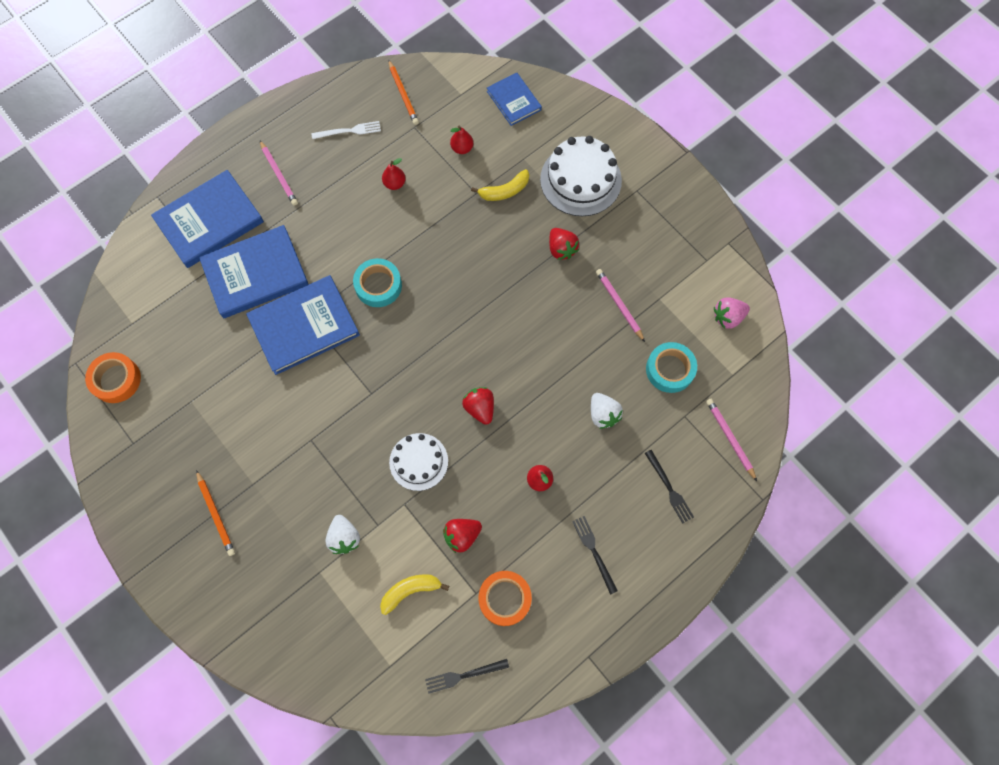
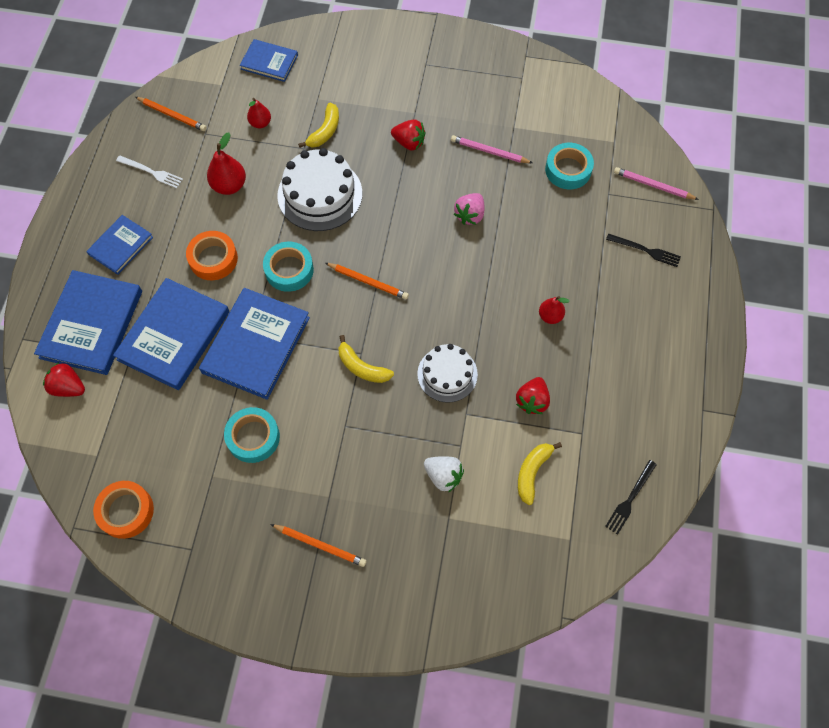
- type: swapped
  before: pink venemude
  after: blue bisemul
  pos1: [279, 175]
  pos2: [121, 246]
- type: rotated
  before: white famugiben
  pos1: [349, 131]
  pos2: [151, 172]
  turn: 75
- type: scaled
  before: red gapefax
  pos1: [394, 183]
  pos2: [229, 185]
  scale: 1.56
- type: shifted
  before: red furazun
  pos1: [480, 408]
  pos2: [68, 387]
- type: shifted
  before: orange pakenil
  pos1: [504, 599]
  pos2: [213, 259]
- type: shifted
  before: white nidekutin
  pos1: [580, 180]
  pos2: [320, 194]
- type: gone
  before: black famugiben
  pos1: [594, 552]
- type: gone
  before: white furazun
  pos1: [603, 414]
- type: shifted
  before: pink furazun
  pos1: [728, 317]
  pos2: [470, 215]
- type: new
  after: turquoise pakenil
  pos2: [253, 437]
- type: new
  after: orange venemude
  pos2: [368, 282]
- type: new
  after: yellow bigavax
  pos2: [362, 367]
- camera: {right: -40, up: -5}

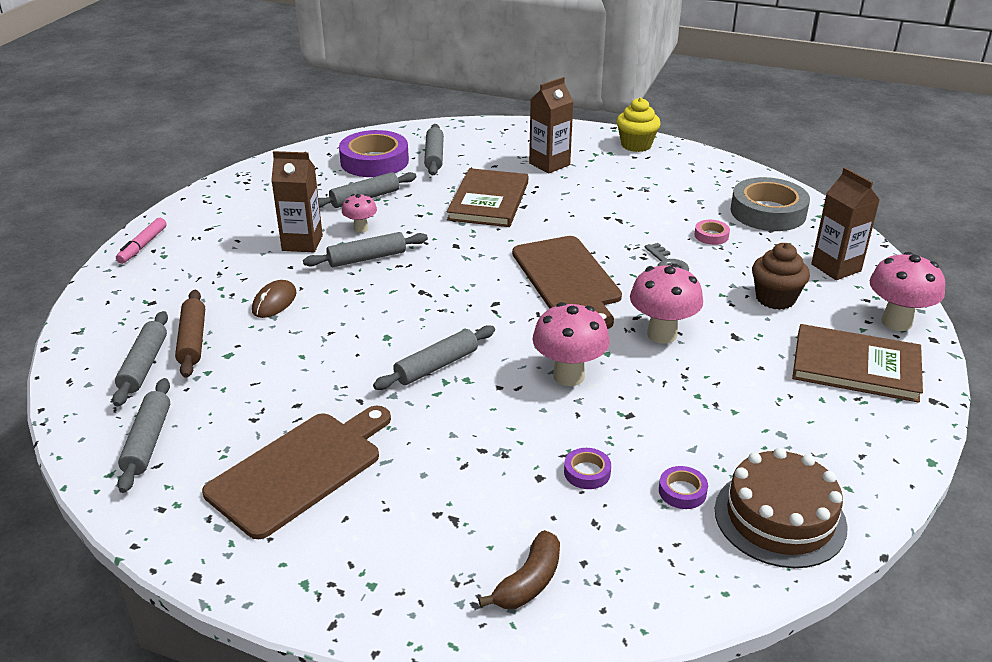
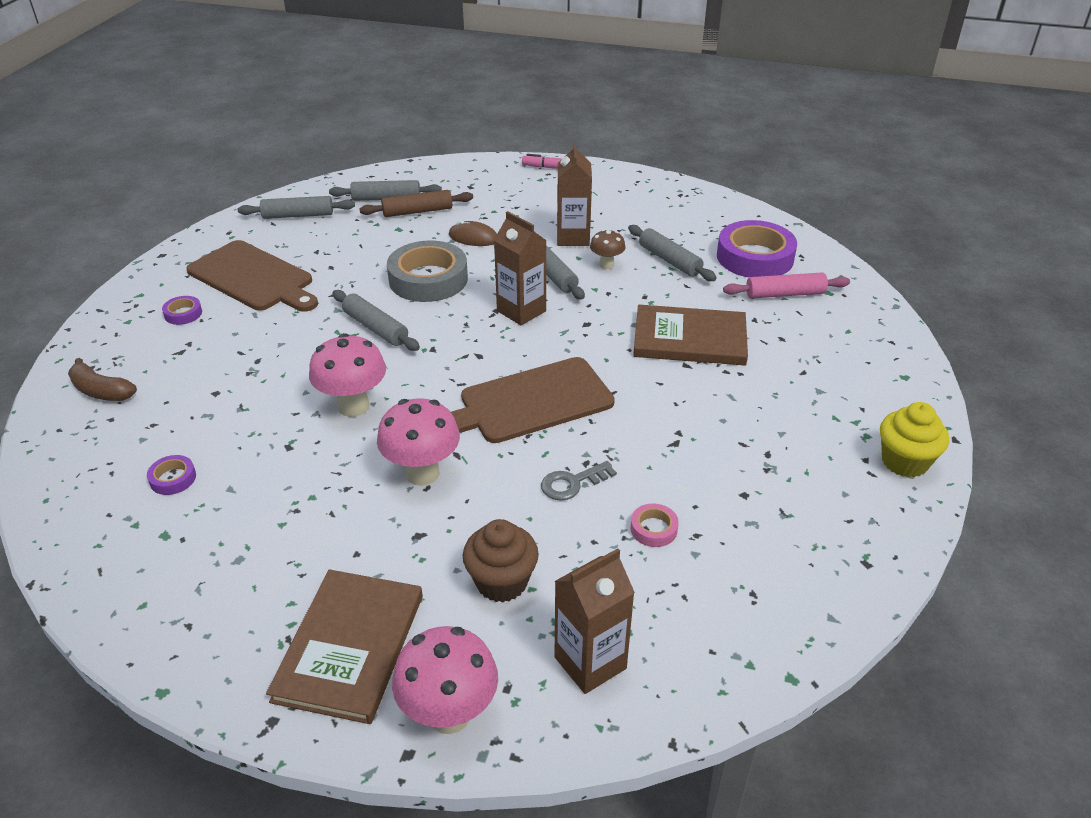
- type: repainted
  before: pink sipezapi
  after: brown sipezapi
  pos1: [361, 229]
  pos2: [606, 265]
- type: repainted
  before: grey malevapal
  after: pink malevapal
  pos1: [434, 156]
  pos2: [785, 294]
- type: shifted
  before: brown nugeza
  pos1: [549, 164]
  pos2: [521, 311]
- type: shifted
  before: purple pakenil
  pos1: [587, 472]
  pos2: [183, 314]
- type: gone
  before: brown nidekutin
  pos1: [780, 518]
- type: shifted
  before: grey pakenil
  pos1: [768, 212]
  pos2: [428, 279]
- camera: {right: 85, up: 5}

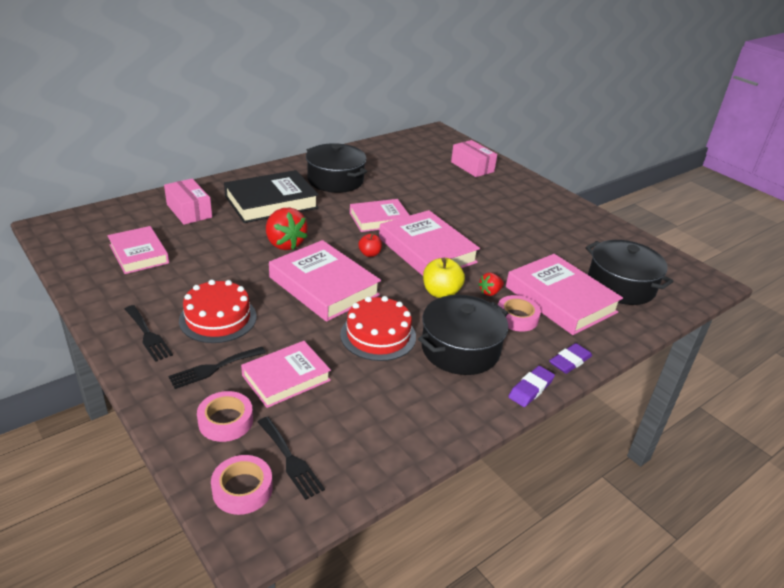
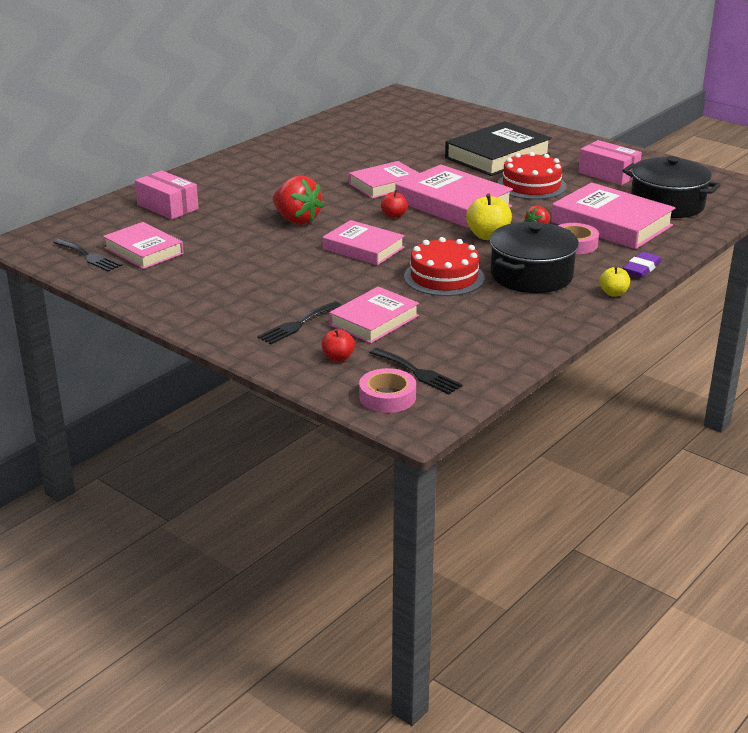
- type: shifted
  before: black famugiben
  pos1: [148, 335]
  pos2: [89, 256]
- type: shifted
  before: red nidekutin
  pos1: [218, 318]
  pos2: [531, 185]
- type: swapped
  before: pink pakenil
  after: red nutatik
  pos1: [226, 421]
  pos2: [338, 358]
- type: shifted
  before: black bisemul
  pos1: [271, 202]
  pos2: [497, 156]
- type: scaled
  before: pink bisemul
  pos1: [324, 286]
  pos2: [363, 248]
  scale: 0.65
- type: gone
  before: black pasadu
  pos1: [335, 180]
- type: shifted
  before: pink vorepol
  pos1: [472, 167]
  pos2: [608, 174]
- type: swapped
  before: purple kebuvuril
  after: yellow nutatik
  pos1: [530, 389]
  pos2: [613, 293]
- camera: {right: -10, up: -5}

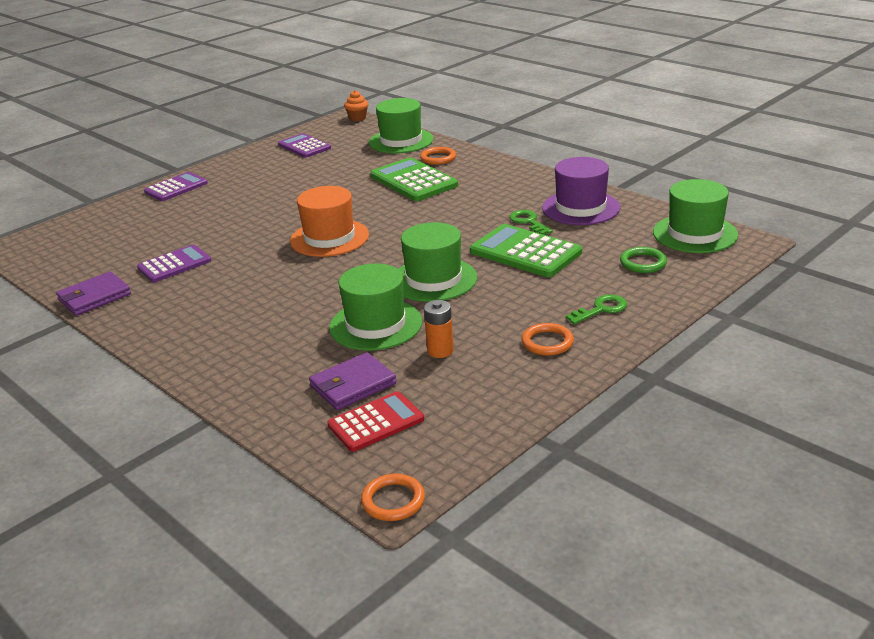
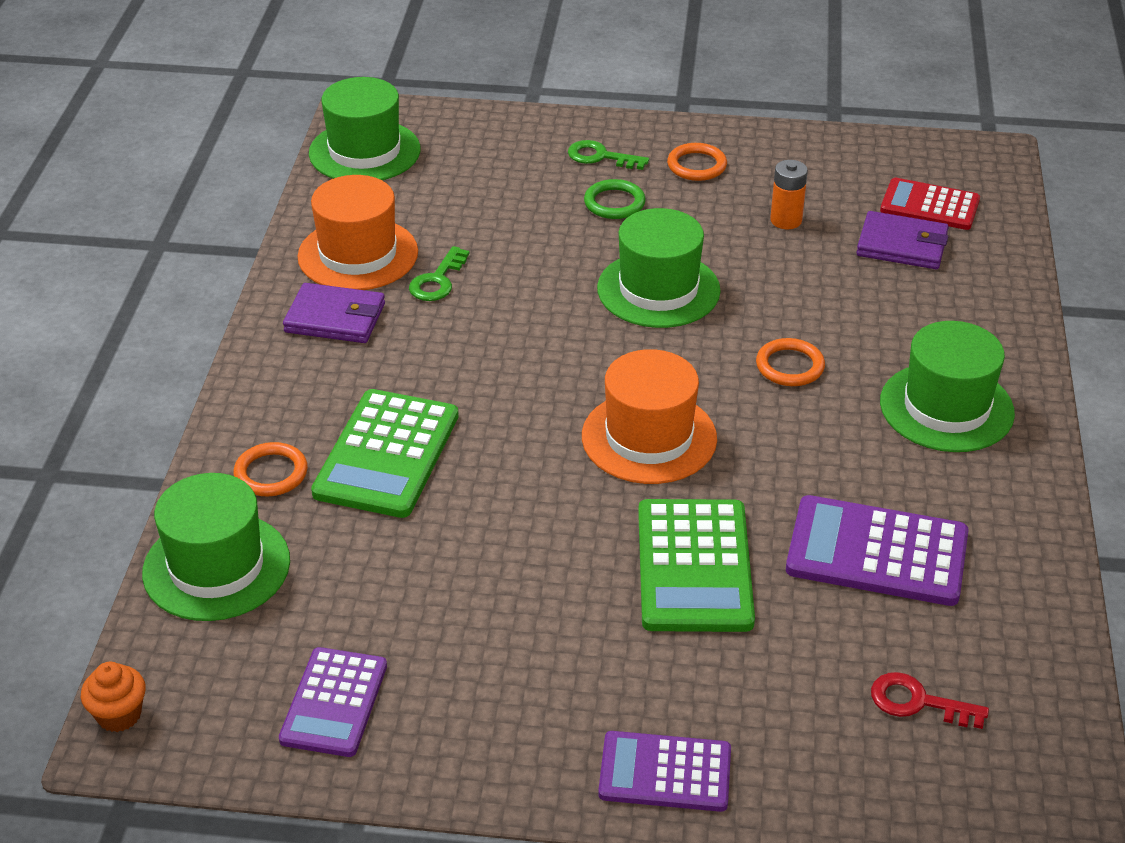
- type: shifted
  before: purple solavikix
  pos1: [94, 297]
  pos2: [335, 318]
- type: scaled
  before: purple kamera
  pos1: [174, 264]
  pos2: [877, 552]
  scale: 1.5
- type: shifted
  before: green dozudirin
  pos1: [376, 325]
  pos2: [946, 407]
- type: shifted
  before: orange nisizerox
  pos1: [393, 500]
  pos2: [789, 366]
- type: shifted
  before: green kamera
  pos1: [525, 252]
  pos2: [694, 566]
- type: repainted
  before: purple dozudirin
  after: orange dozudirin
  pos1: [580, 208]
  pos2: [358, 254]
- type: shifted
  before: green nisizerox
  pos1: [643, 263]
  pos2: [614, 203]
- type: new
  after: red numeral
  pos2: [917, 702]
- camera: {right: -130, up: 10}

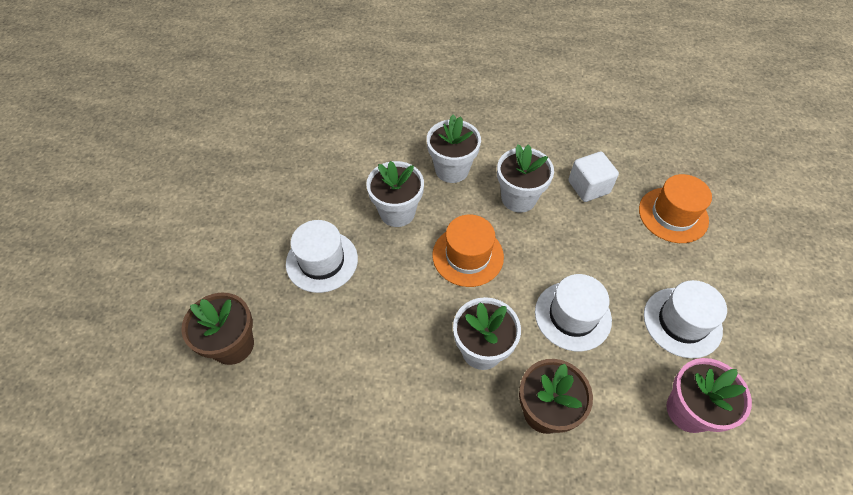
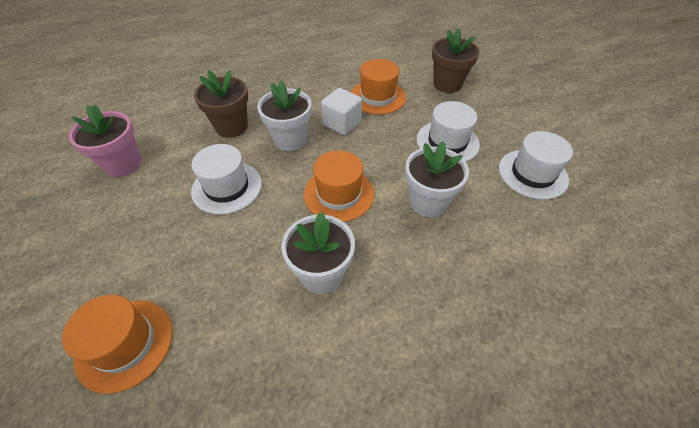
- type: gone
  before: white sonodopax
  pos1: [452, 169]
- type: shifted
  before: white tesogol
  pos1: [588, 187]
  pos2: [342, 123]
- type: shifted
  before: white dozudirin
  pos1: [682, 322]
  pos2: [532, 174]
- type: new
  after: orange dozudirin
  pos2: [377, 97]
- camera: {right: 150, up: -5}

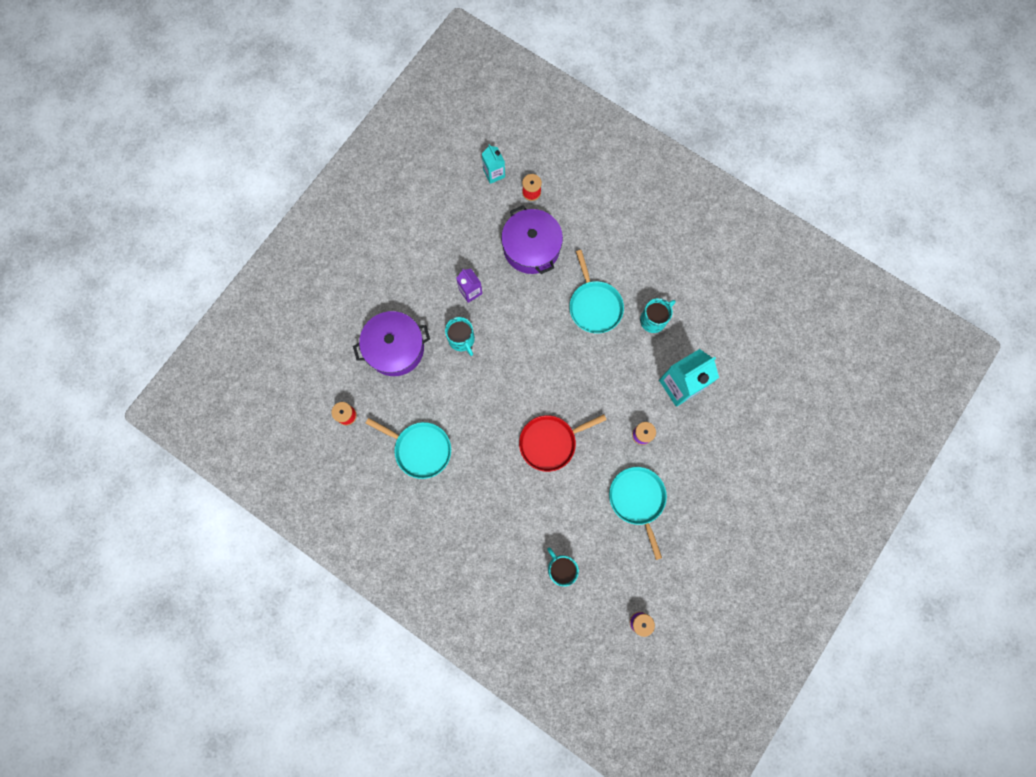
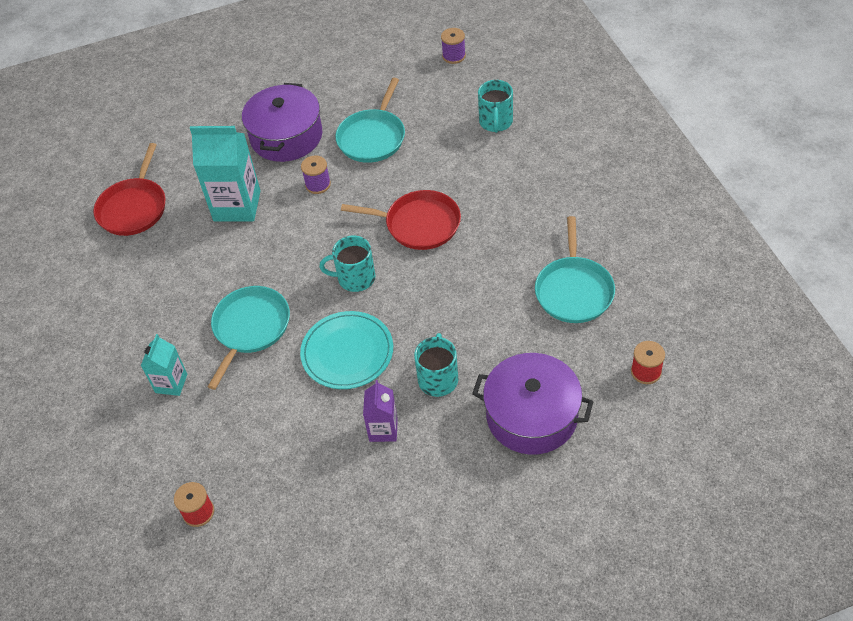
- type: rotated
  before: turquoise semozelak
  pos1: [420, 449]
  pos2: [574, 290]
  turn: -150
- type: shifted
  before: turquoise nugeza
  pos1: [494, 173]
  pos2: [171, 383]
- type: shifted
  before: purple pasadu
  pos1: [531, 248]
  pos2: [286, 136]
- type: shifted
  before: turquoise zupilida
  pos1: [654, 319]
  pos2: [355, 278]
- type: new
  after: red semozelak
  pos2: [134, 208]
- type: new
  after: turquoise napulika
  pos2: [347, 352]
- camera: {right: -140, up: -25}

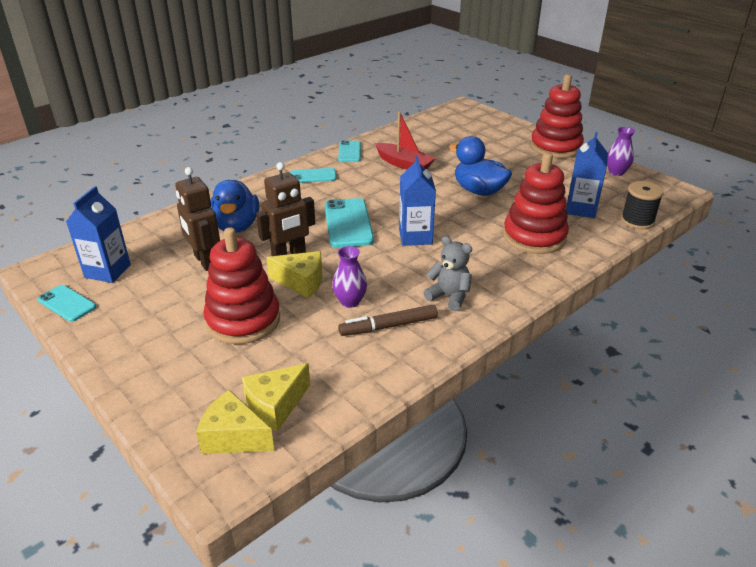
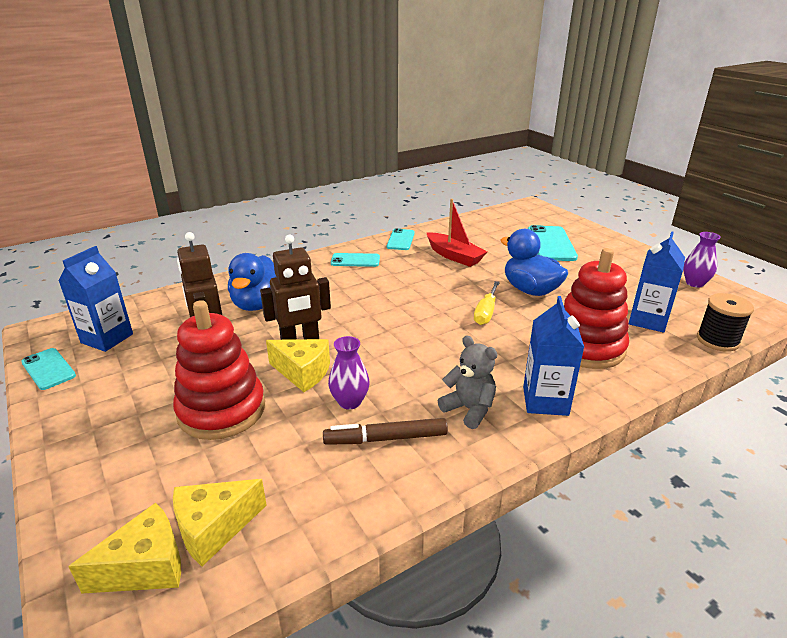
- type: rotated
  before: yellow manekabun
  pos1: [234, 437]
  pos2: [146, 567]
  turn: 120
- type: shifted
  before: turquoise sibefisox
  pos1: [348, 223]
  pos2: [550, 244]
- type: shifted
  before: blue nugeza
  pos1: [415, 237]
  pos2: [545, 401]
- type: gone
  before: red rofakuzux
  pos1: [555, 147]
- type: new
  after: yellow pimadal
  pos2: [486, 312]
- camera: {right: 10, up: -5}

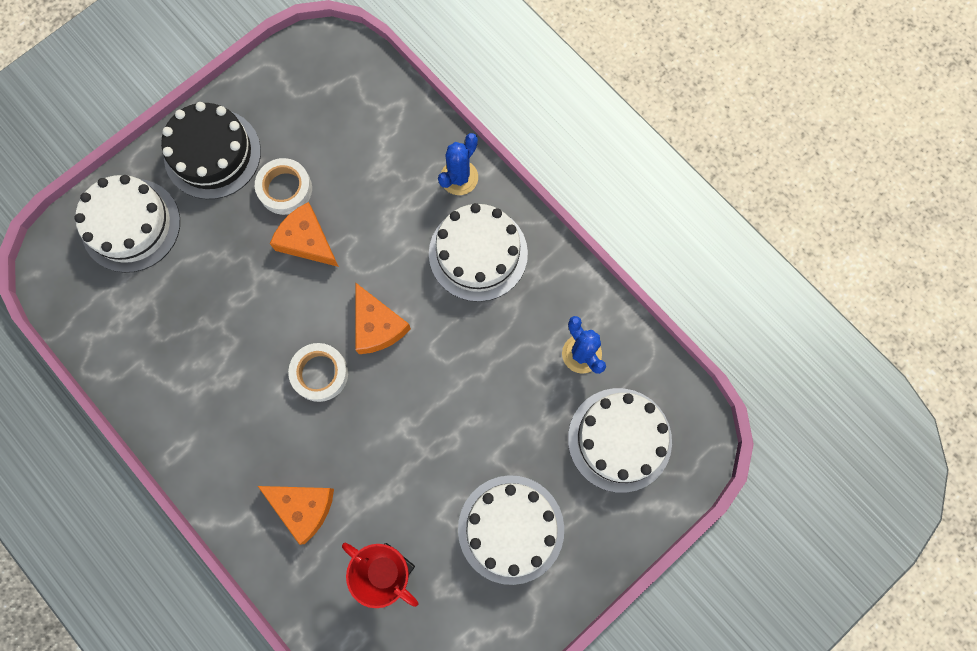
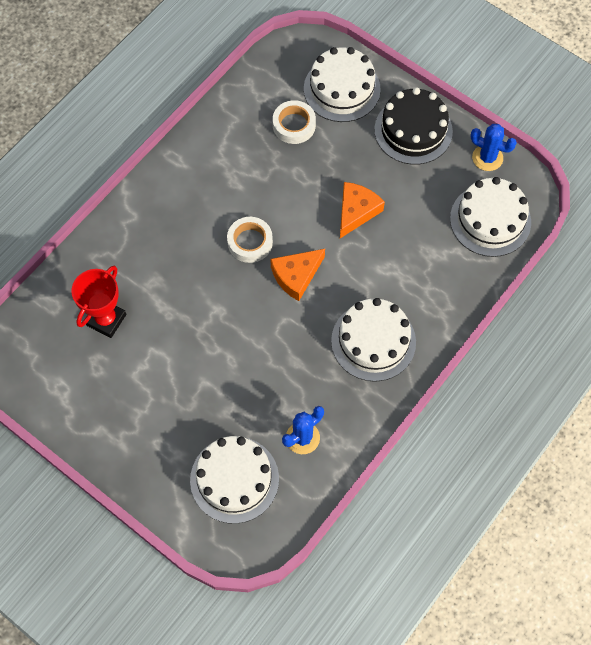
- type: shifted
  before: white pakenil
  pos1: [285, 189]
  pos2: [294, 125]
- type: gone
  before: orange manekabun
  pos1: [303, 507]
- type: shifted
  before: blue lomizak
  pos1: [459, 177]
  pos2: [487, 158]
- type: shifted
  before: white nidekutin
  pos1: [511, 529]
  pos2: [490, 220]
- camera: {right: 80, up: -10}

